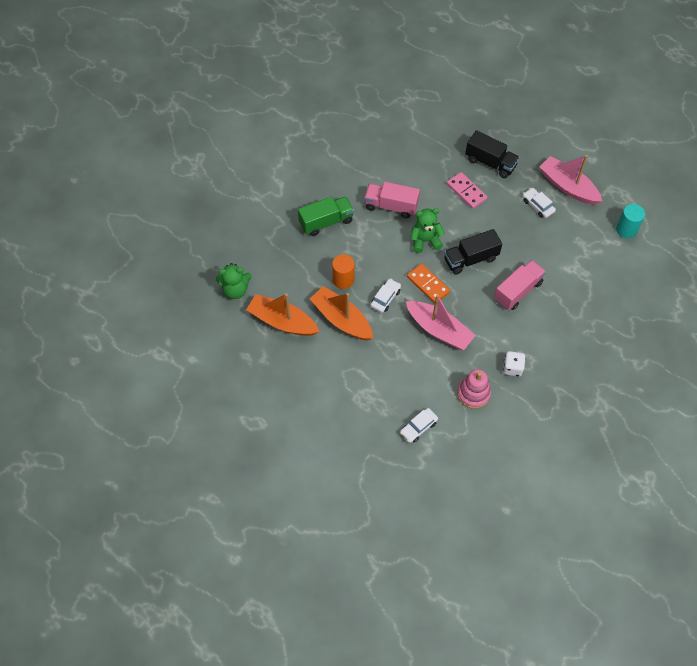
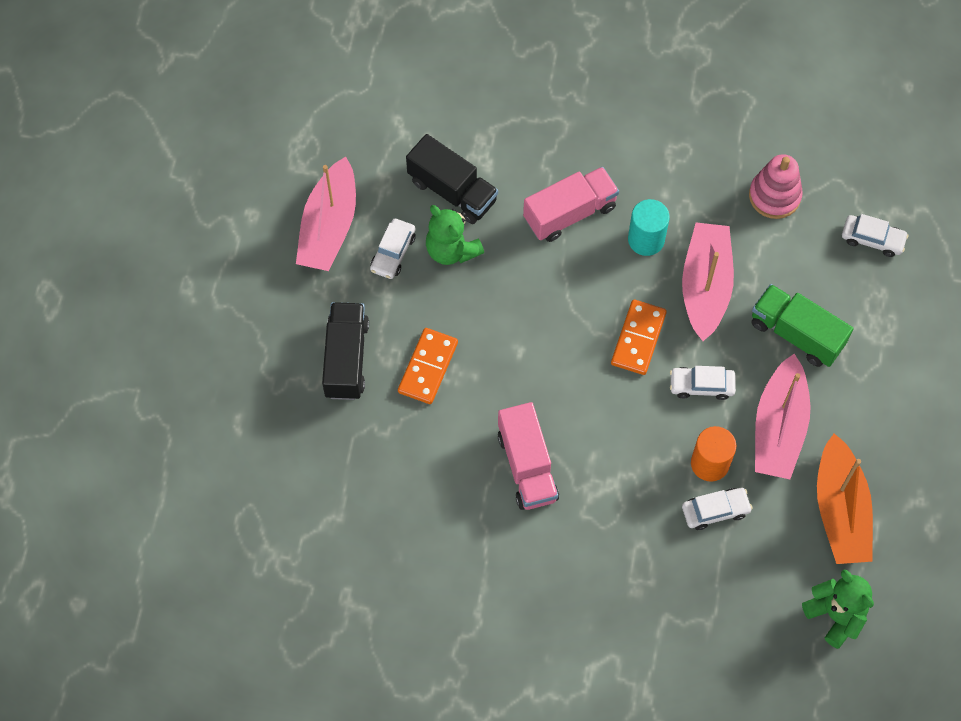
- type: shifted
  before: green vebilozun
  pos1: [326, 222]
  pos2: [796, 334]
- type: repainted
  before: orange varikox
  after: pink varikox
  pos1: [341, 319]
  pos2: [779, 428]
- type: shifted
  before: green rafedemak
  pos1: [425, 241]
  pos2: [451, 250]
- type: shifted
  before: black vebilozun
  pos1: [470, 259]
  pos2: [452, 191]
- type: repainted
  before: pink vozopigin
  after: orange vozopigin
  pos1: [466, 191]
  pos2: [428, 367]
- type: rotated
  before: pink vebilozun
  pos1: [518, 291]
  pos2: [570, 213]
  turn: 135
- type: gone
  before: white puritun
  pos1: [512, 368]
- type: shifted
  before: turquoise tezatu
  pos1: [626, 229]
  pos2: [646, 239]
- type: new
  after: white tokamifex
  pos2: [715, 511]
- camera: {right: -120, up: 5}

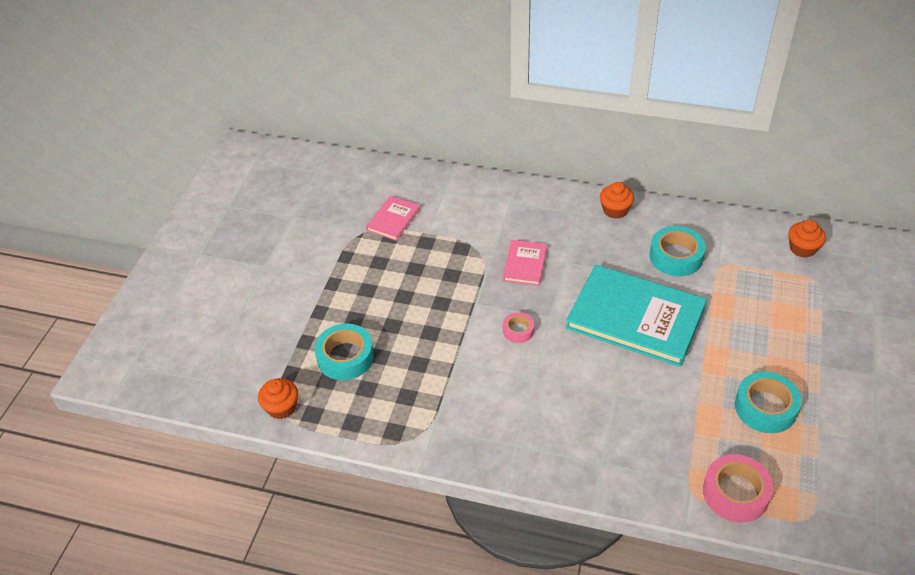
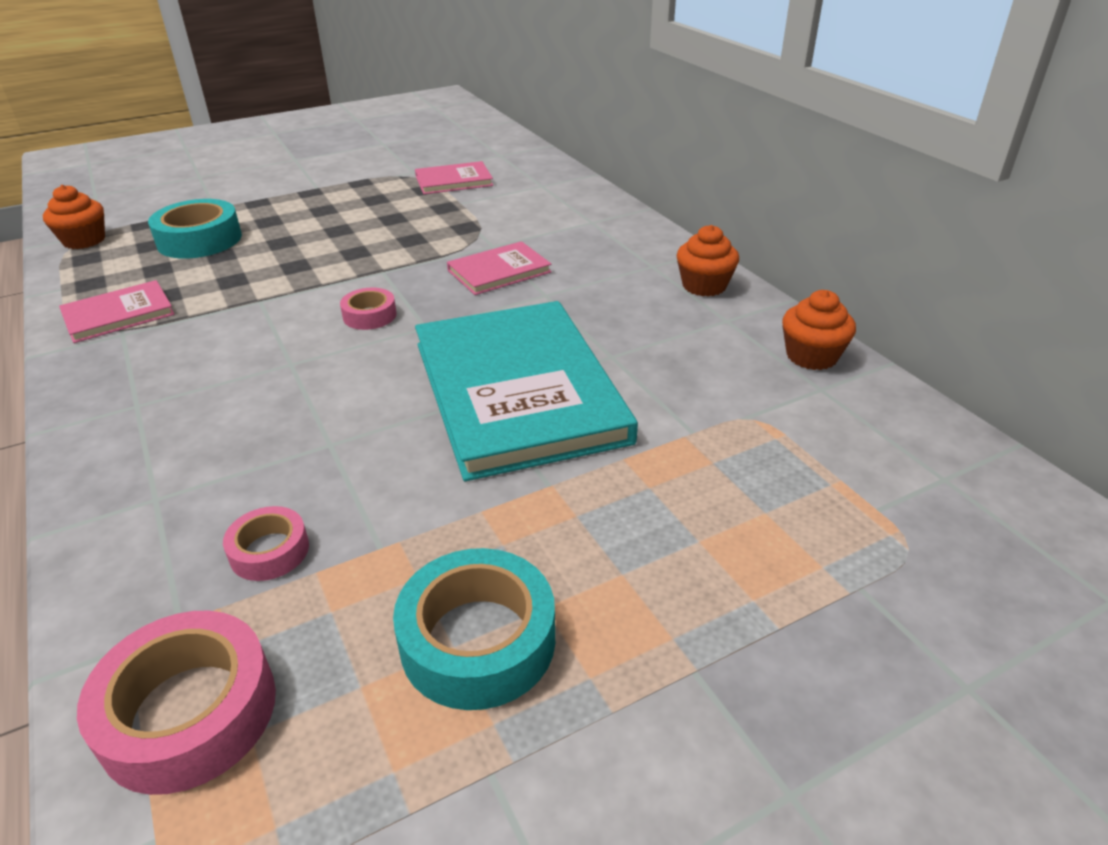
- type: gone
  before: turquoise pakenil
  pos1: [676, 256]
- type: shifted
  before: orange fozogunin
  pos1: [802, 248]
  pos2: [811, 356]
- type: new
  after: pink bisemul
  pos2: [118, 314]
- type: new
  after: pink pakenil
  pos2: [269, 551]
- camera: {right: 45, up: -10}

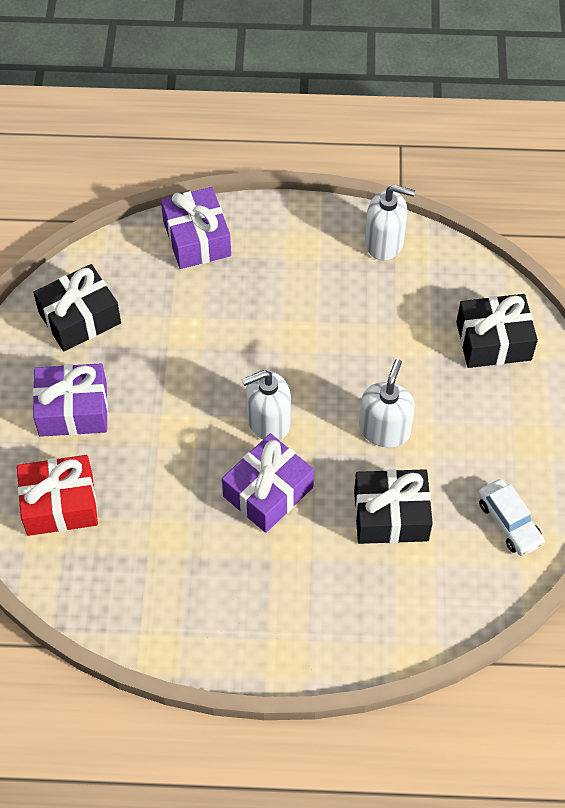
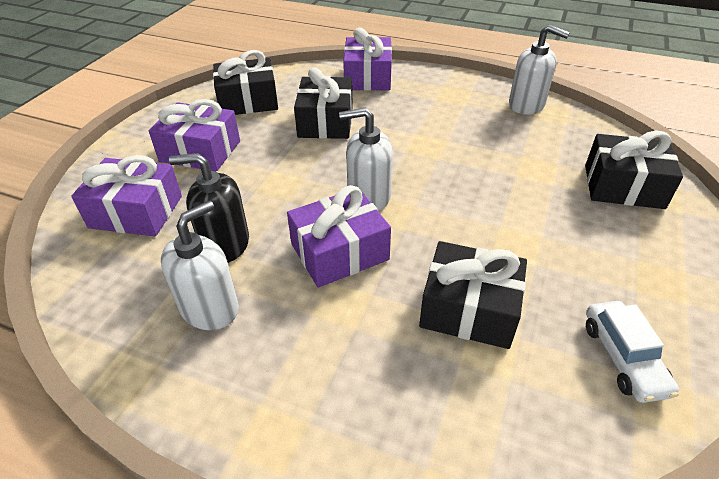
- type: repainted
  before: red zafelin
  after: purple zafelin
  pos1: [60, 504]
  pos2: [136, 212]
- type: shifted
  before: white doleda
  pos1: [384, 429]
  pos2: [210, 308]
- type: new
  after: black doleda
  pos2: [225, 244]
- type: new
  after: black zafelin
  pos2: [326, 122]
- camera: {right: 20, up: -15}

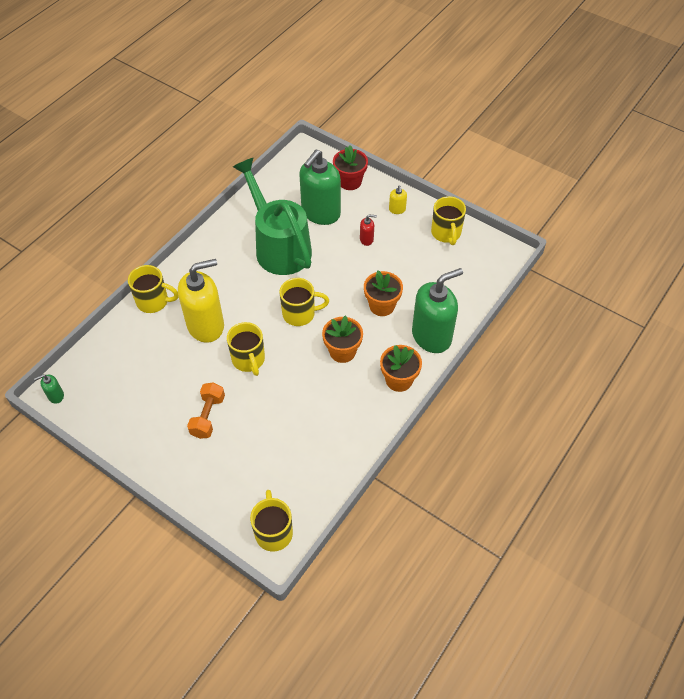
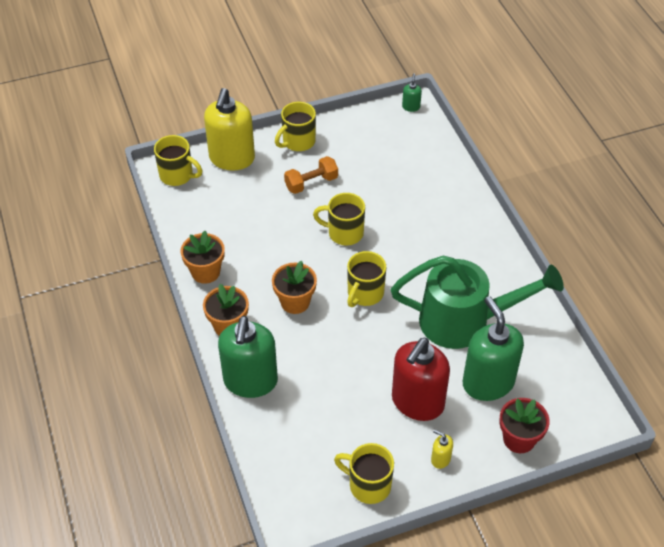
- type: shifted
  before: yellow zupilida
  pos1: [153, 301]
  pos2: [298, 142]
- type: shifted
  before: yellow doleda
  pos1: [206, 325]
  pos2: [232, 159]
- type: rotated
  before: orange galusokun
  pos1: [208, 416]
  pos2: [311, 183]
  turn: -75
- type: scaled
  before: red doleda
  pos1: [366, 239]
  pos2: [417, 402]
  scale: 2.44
- type: shifted
  before: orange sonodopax
  pos1: [382, 306]
  pos2: [205, 272]
- camera: {right: 125, up: -5}

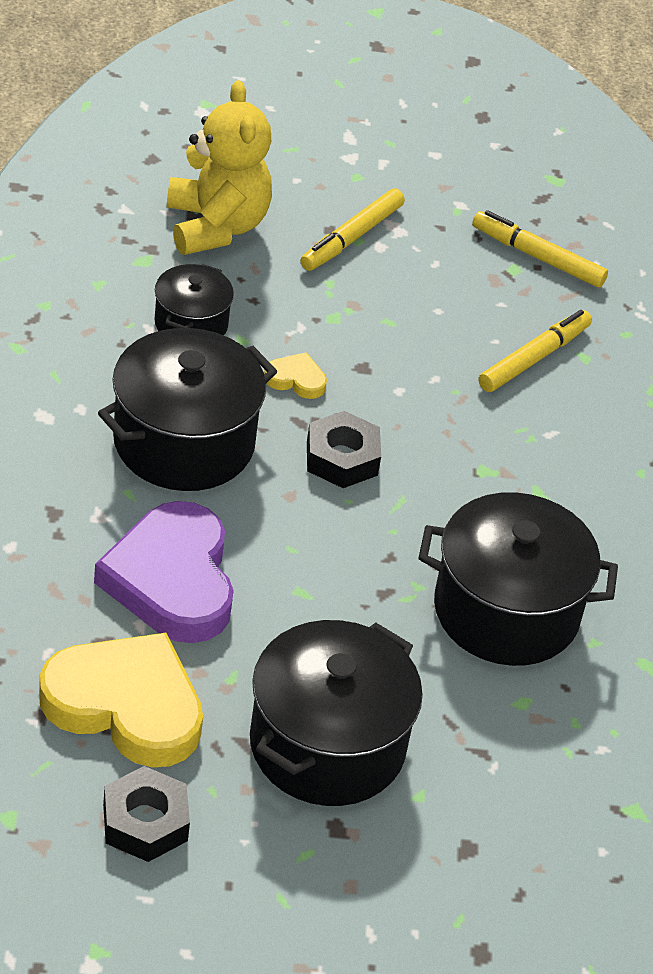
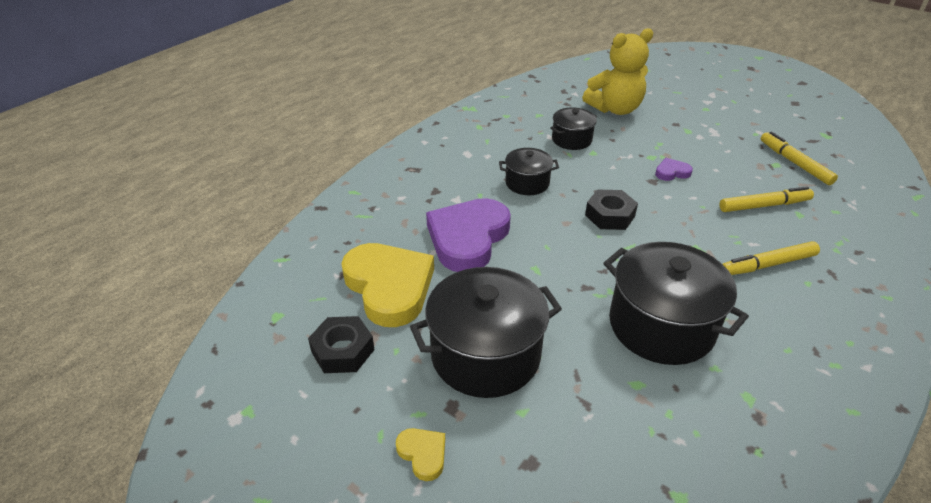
- type: scaled
  before: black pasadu
  pos1: [183, 442]
  pos2: [527, 183]
  scale: 0.55
- type: rotated
  before: yellow rafedemak
  pos1: [216, 226]
  pos2: [615, 109]
  turn: 45
- type: shifted
  before: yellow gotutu
  pos1: [296, 379]
  pos2: [423, 454]
- type: shifted
  before: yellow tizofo
  pos1: [351, 238]
  pos2: [767, 265]
- type: new
  after: purple gotutu
  pos2: [672, 172]
- camera: {right: 40, up: -5}

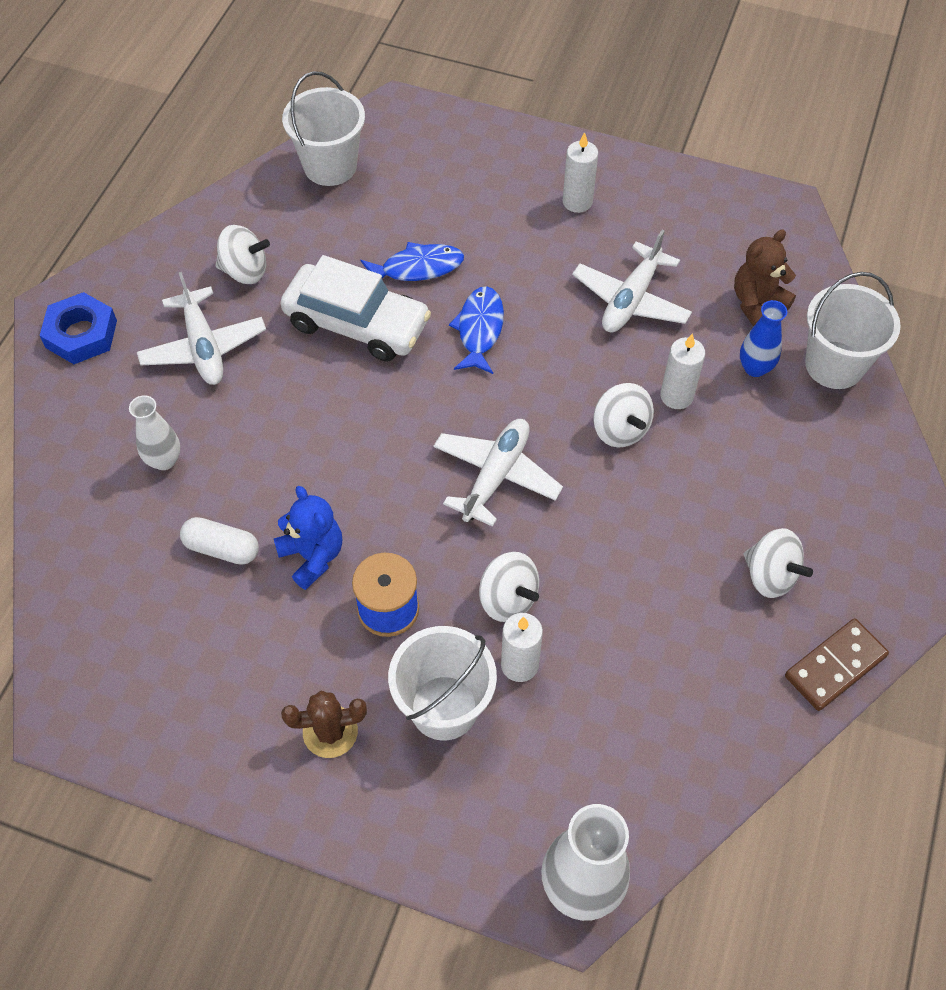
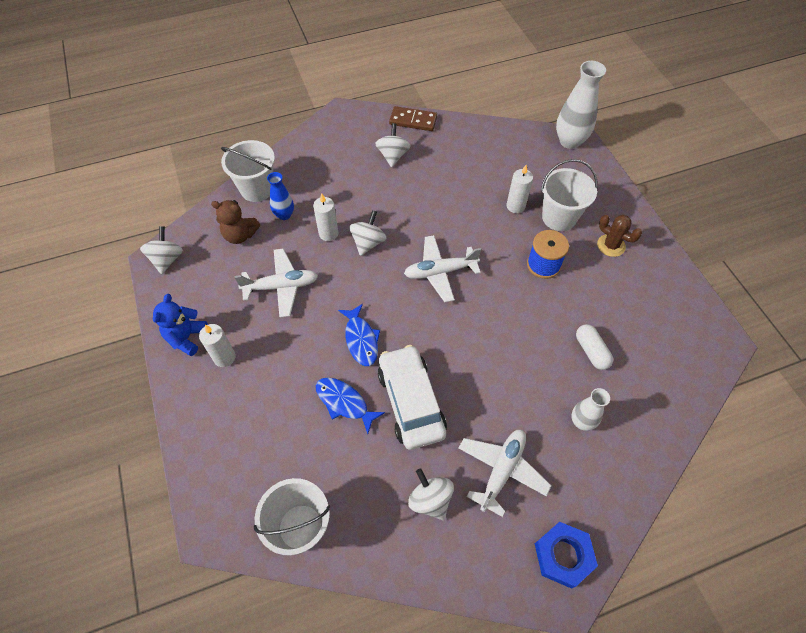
- type: shifted
  before: blue rafedemak
  pos1: [312, 556]
  pos2: [186, 337]
- type: rotated
  before: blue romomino
  pos1: [479, 329]
  pos2: [361, 339]
  turn: -75
- type: shifted
  before: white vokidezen
  pos1: [508, 599]
  pos2: [167, 259]
- camera: {right: -130, up: 0}

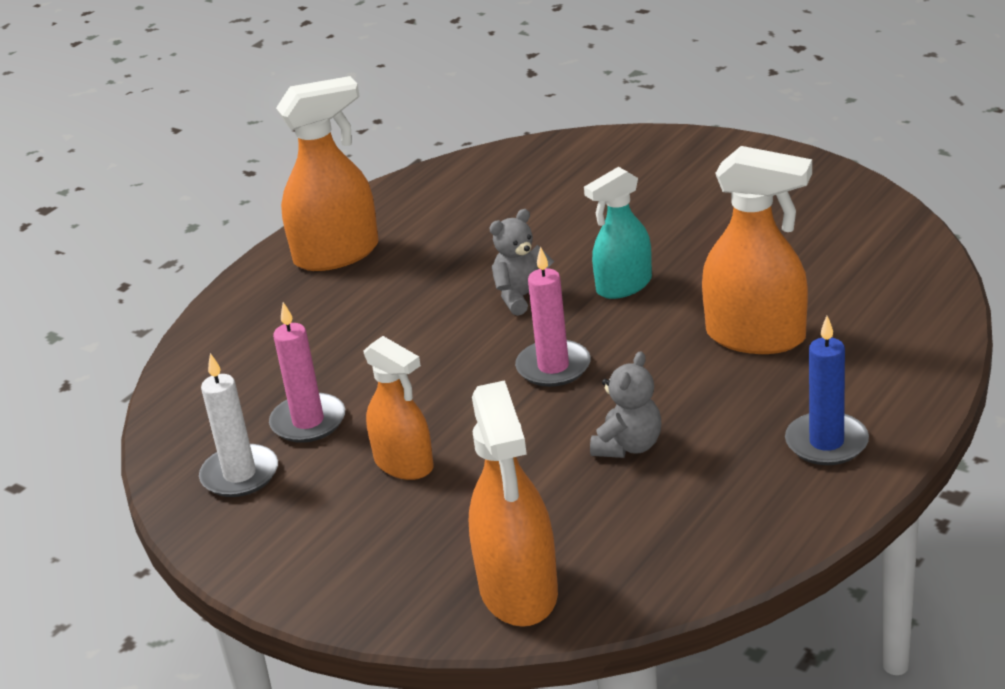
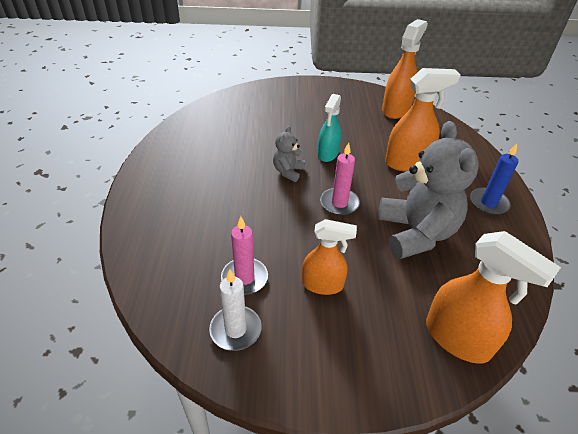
- type: shifted
  before: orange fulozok
  pos1: [337, 254]
  pos2: [396, 110]
- type: scaled
  before: grey rafedemak
  pos1: [628, 446]
  pos2: [416, 233]
  scale: 2.14
- camera: {right: -40, up: 10}

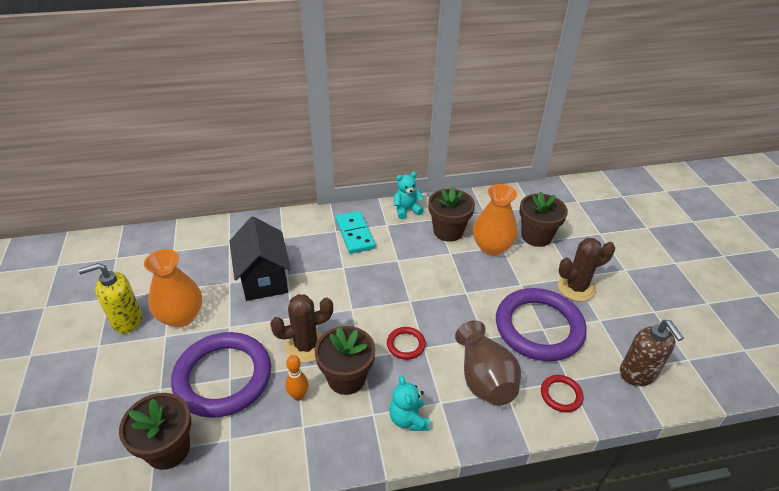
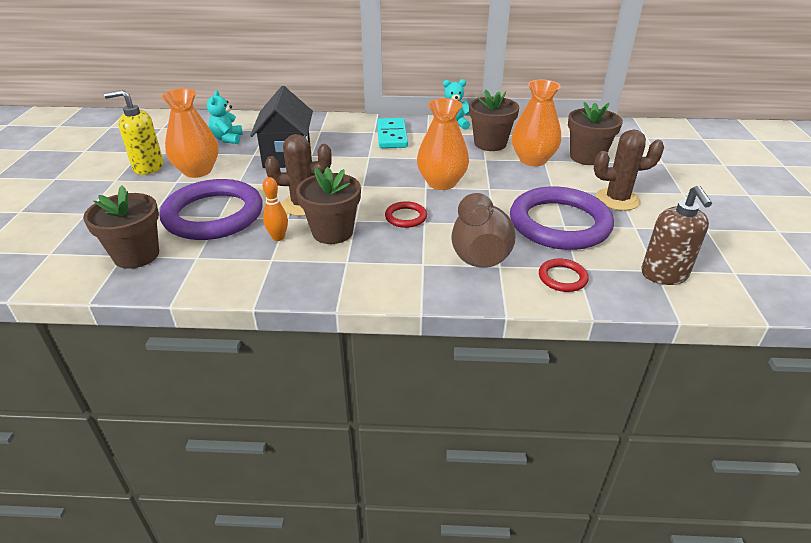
- type: shifted
  before: turquoise rafedemak
  pos1: [408, 419]
  pos2: [227, 139]
- type: new
  after: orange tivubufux
  pos2: [441, 183]
- camera: {right: 15, up: -5}

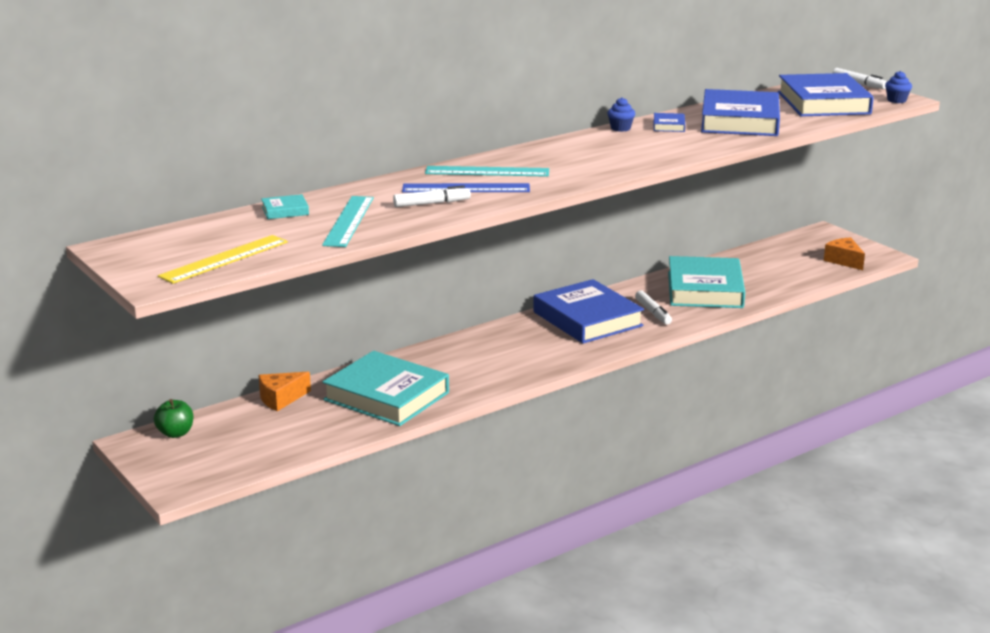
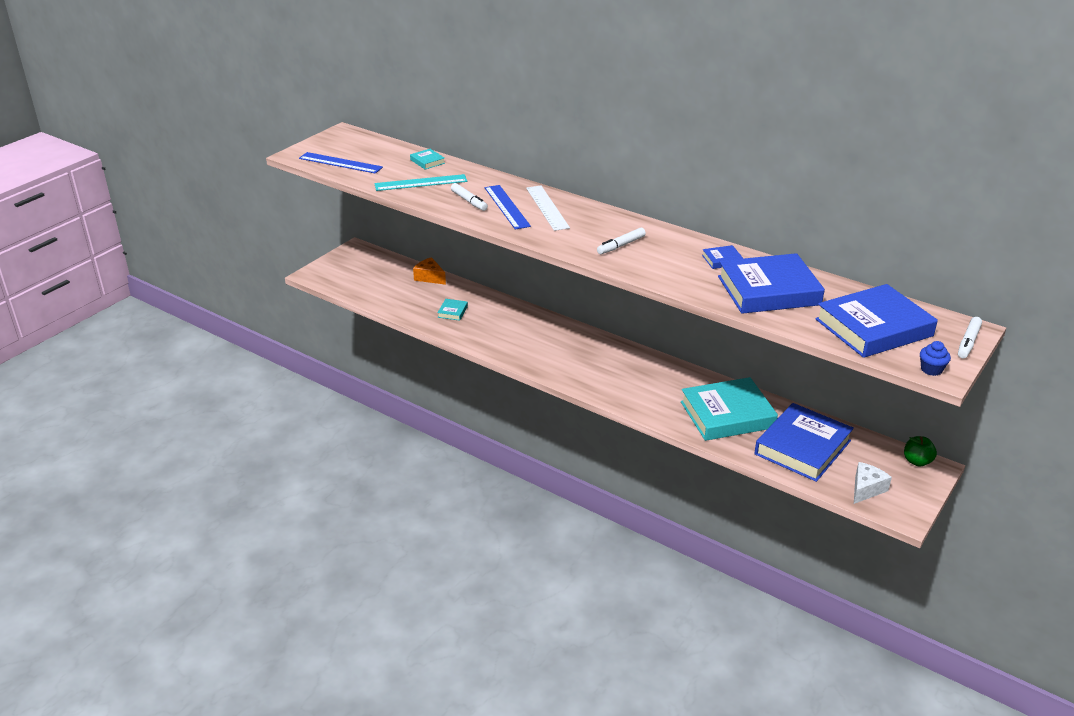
- type: shifted
  before: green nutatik
  pos1: [175, 433]
  pos2: [917, 461]
- type: repainted
  before: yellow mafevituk
  after: blue mafevituk
  pos1: [224, 259]
  pos2: [340, 163]
- type: scaled
  before: turquoise bisemul
  pos1: [386, 396]
  pos2: [452, 312]
  scale: 0.41
- type: repainted
  before: turquoise mafevituk
  after: white mafevituk
  pos1: [487, 172]
  pos2: [547, 207]
- type: shifted
  before: blue bisemul
  pos1: [587, 319]
  pos2: [802, 447]
- type: gone
  before: blue fozogunin
  pos1: [620, 128]
- type: shifted
  before: white tizofo
  pos1: [653, 312]
  pos2: [621, 245]
- type: repainted
  before: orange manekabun
  after: white manekabun
  pos1: [844, 261]
  pos2: [866, 489]
- camera: {right: 70, up: 10}

